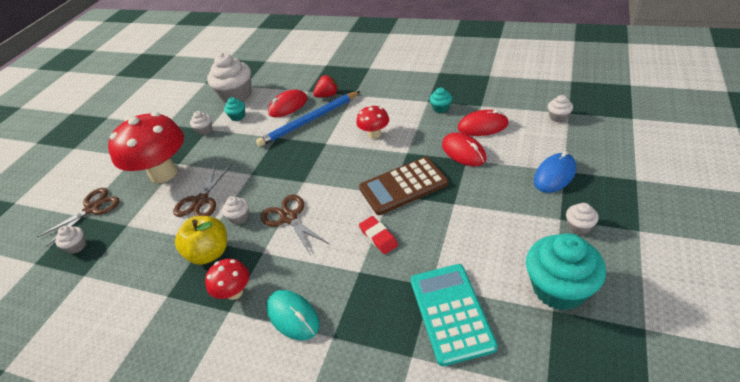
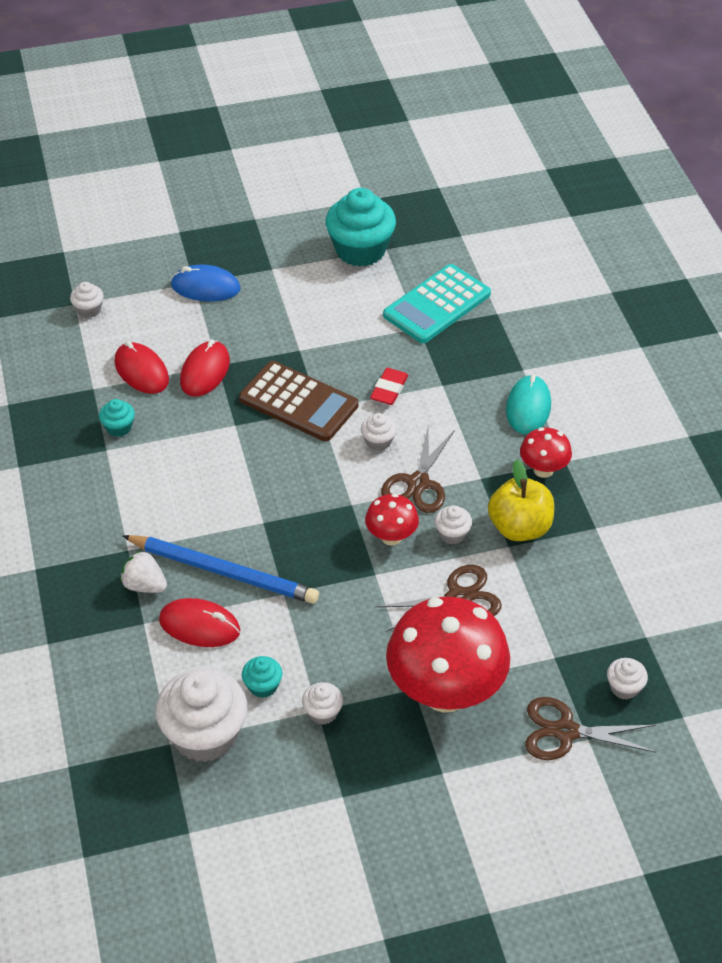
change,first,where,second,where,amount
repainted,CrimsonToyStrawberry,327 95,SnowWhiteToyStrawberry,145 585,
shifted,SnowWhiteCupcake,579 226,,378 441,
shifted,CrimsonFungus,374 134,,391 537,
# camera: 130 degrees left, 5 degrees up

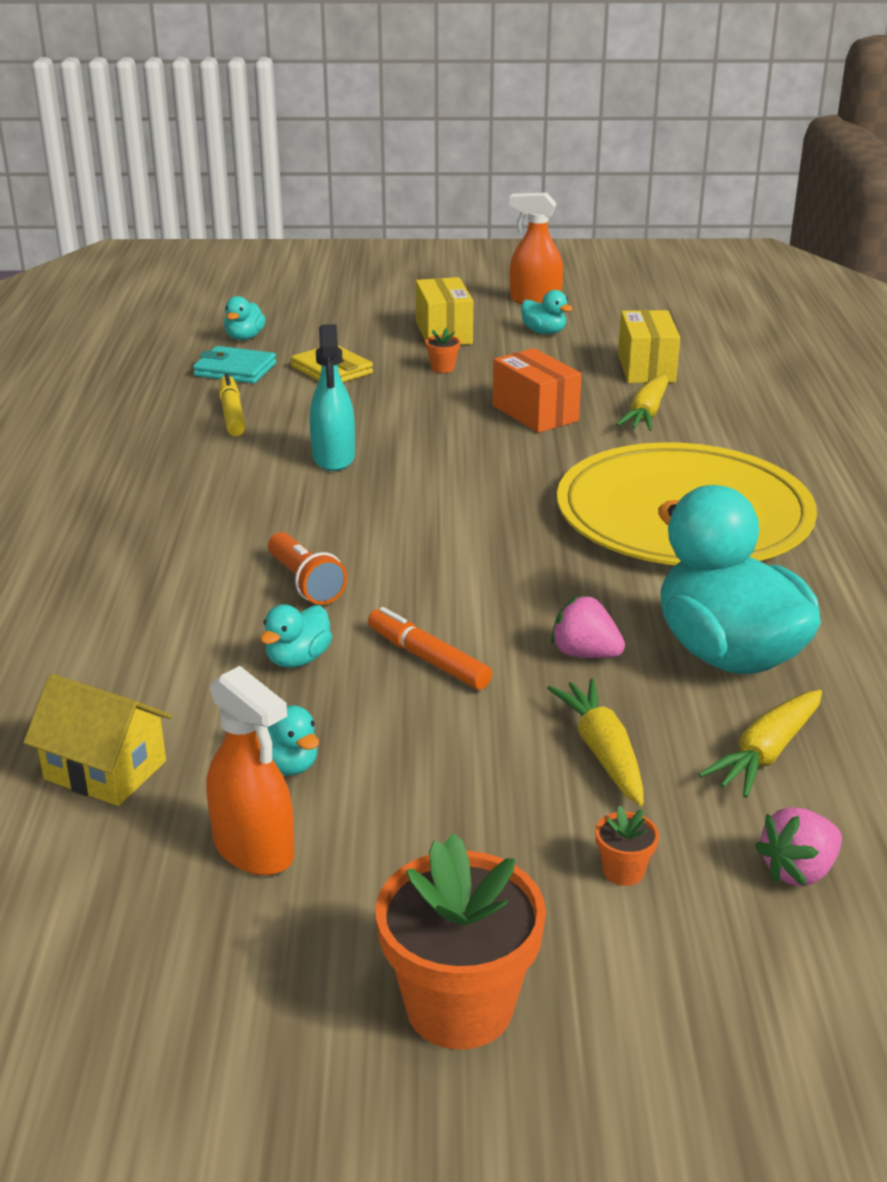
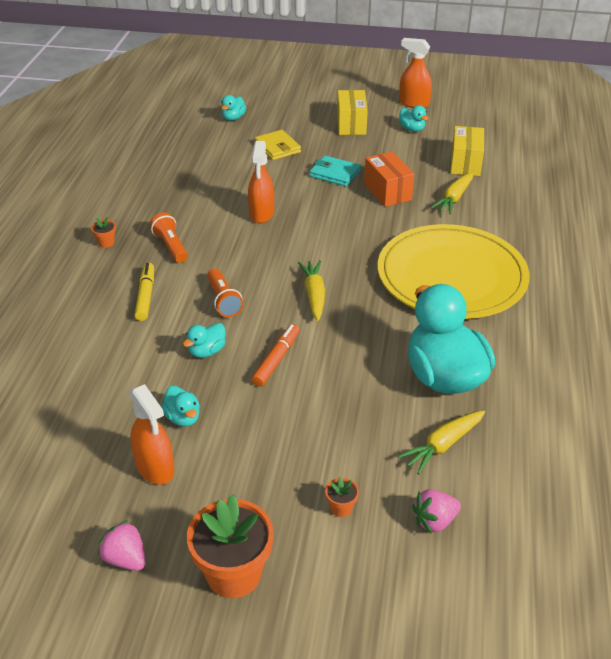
change,first,where,second,where,amount
shifted,BrightOrangeFlowerPot,442 368,,106 243,
shifted,RosyToyStrawberry,585 654,,126 558,
shifted,GoldenMarker,232 414,,146 296,
new,,,BrightOrangePocketTorch,171 246,
repainted,TurquoiseSprayer,333 458,BrightOrangeSprayer,261 214,
rotated,BrightOrangeMarker,428 659,,276 359,60 degrees clockwise
shifted,GoldenCarrot,602 752,,314 295,
shifted,TurquoiseCardWallet,235 370,,335 174,
gone,GoldenCottage,105 770,,,
# camera: 10 degrees right, 10 degrees up

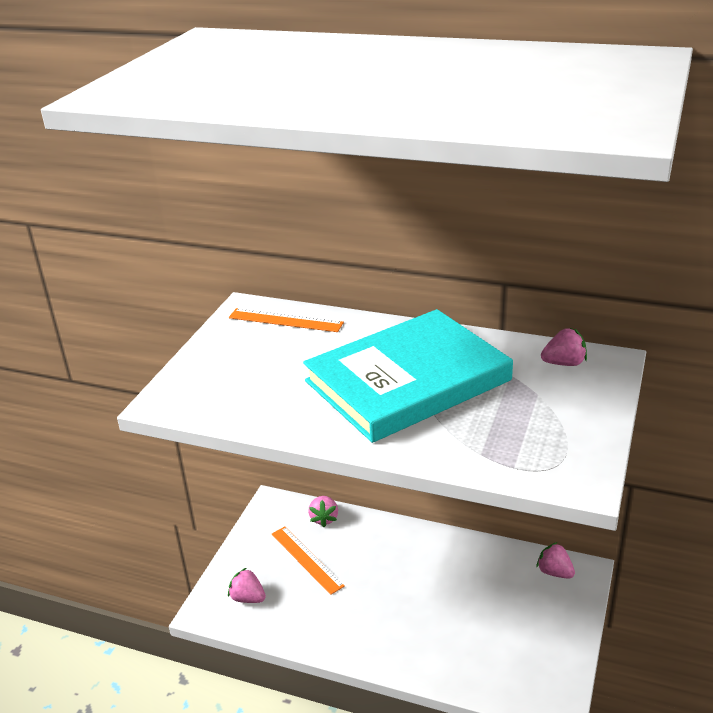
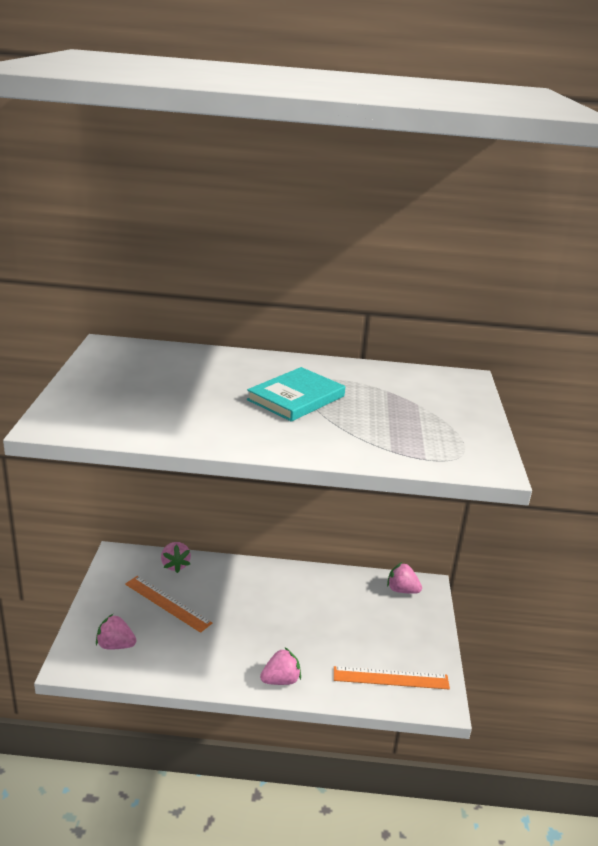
change,first,where,second,where,amount
scaled,TurquoiseBook,408 381,,296 398,x0.50
shifted,RosyToyStrawberry,564 363,,281 680,
shifted,BrightOrangeRuler,285 320,,391 678,
# camera: 20 degrees left, 5 degrees down

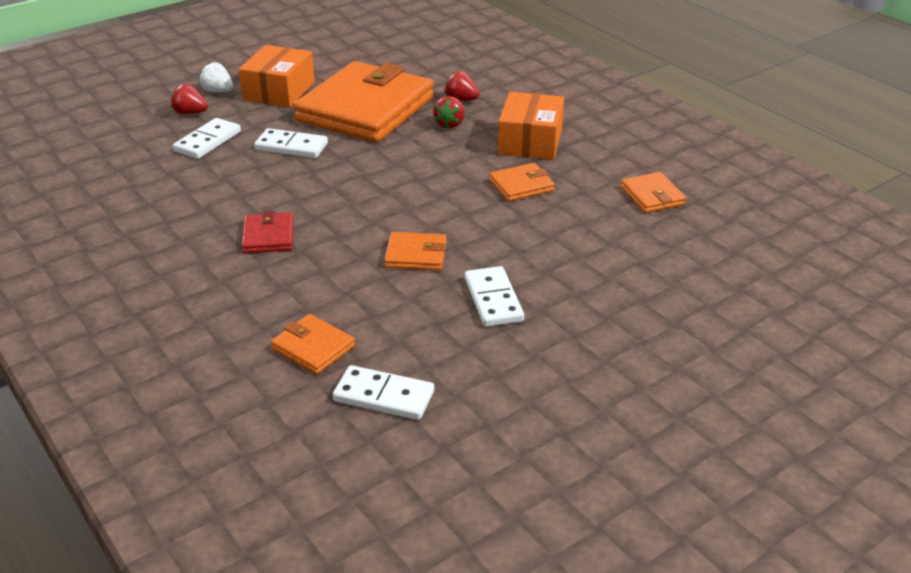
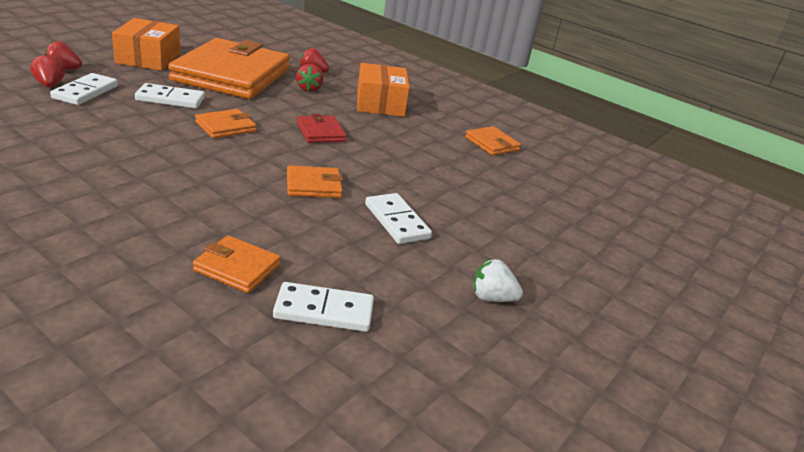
change,first,where,second,where,amount
new,,,CrimsonToyStrawberry,50 85,
shifted,BrightOrangeCardWallet,521 185,,225 127,
shifted,CrimsonCardWallet,268 236,,320 132,
shifted,SnowWhiteToyStrawberry,218 91,,491 298,
# camera: 20 degrees left, 5 degrees down

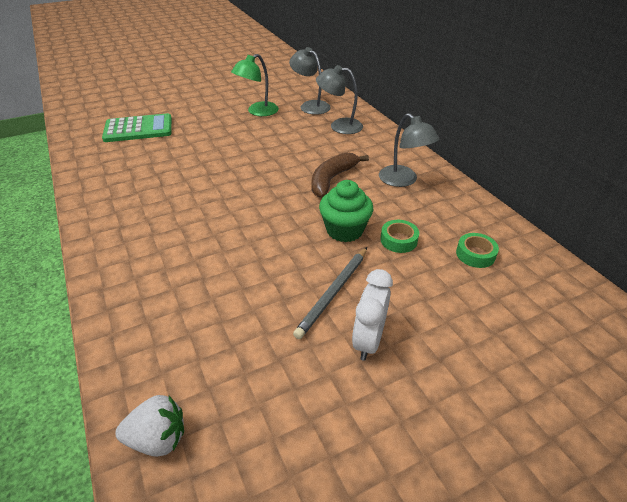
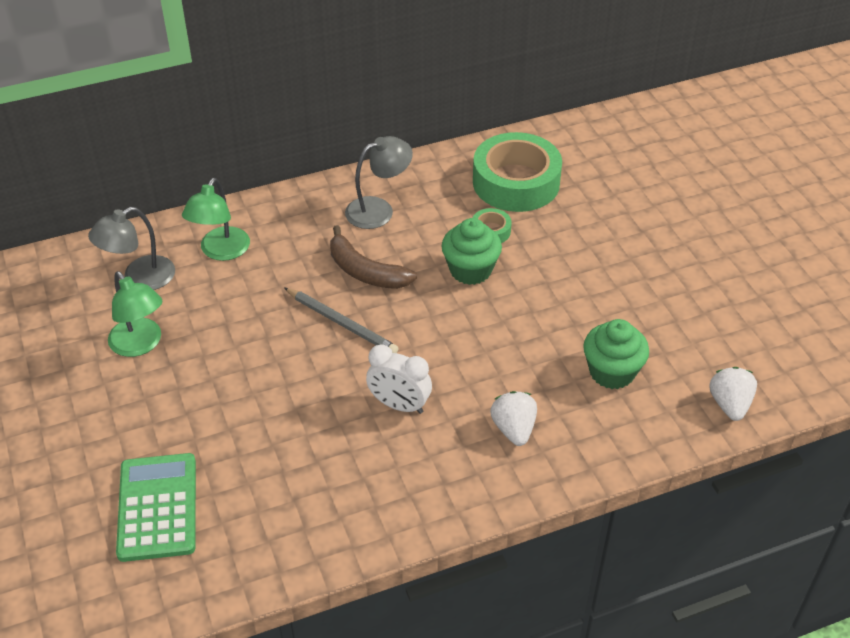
change,first,where,second,where,amount
repainted,GreyReadingLamp,339 126,LeafGreenReadingLamp,221 251,
shifted,GreyLeadPencil,333 293,,342 323,
shifted,SnowWhiteBedsideClock,368 340,,399 405,
scaled,LeafGreenStickyTape,475 254,,516 182,x2.30
new,,,SnowWhiteToyStrawberry,513 429,
new,,,LeafGreenCupcake,612 372,
# camera: 85 degrees left, 5 degrees up

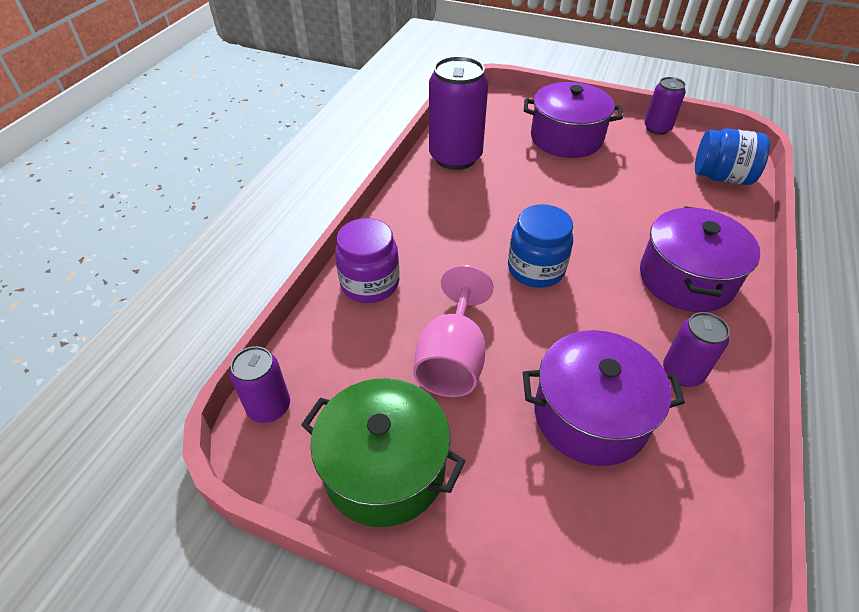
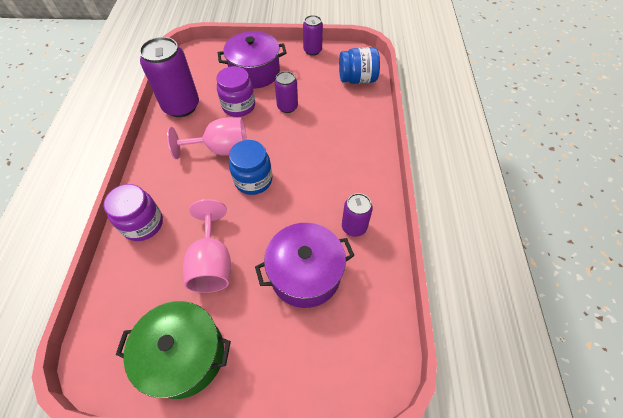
change,first,where,second,where,amount
new,,,RosyWineGlass,221 149,
new,,,VioletJamJar,239 106,
shifted,VioletTin,269 407,,287 107,
gone,VioletPot,686 279,,,
# camera: 20 degrees left, 10 degrees up

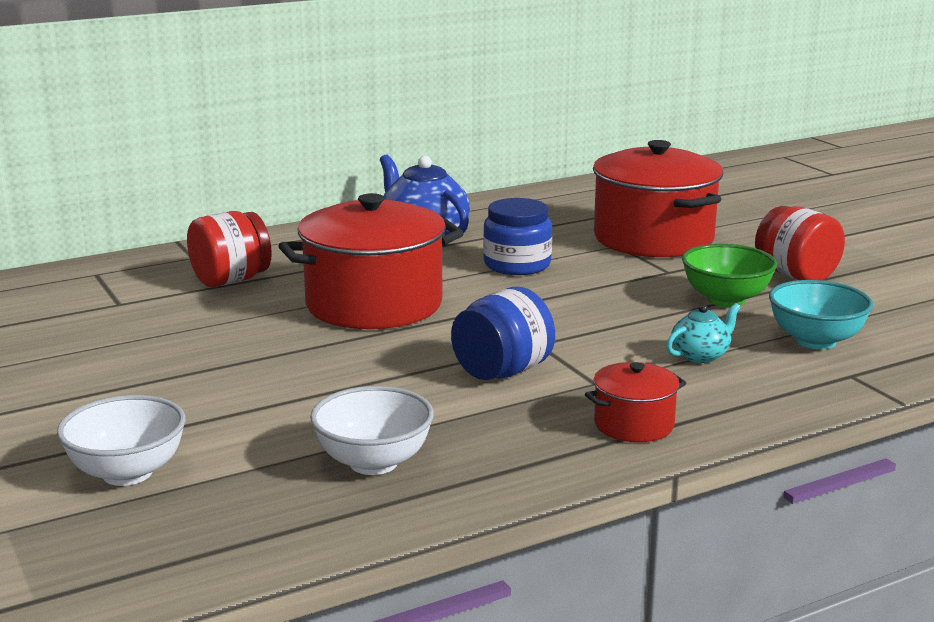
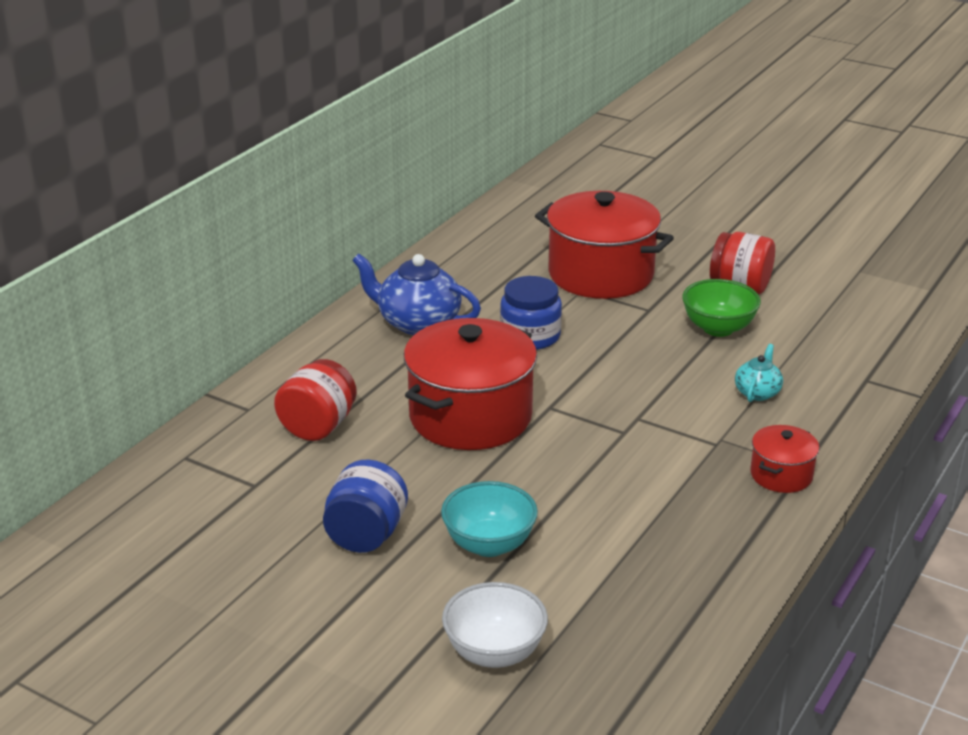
change,first,where,second,where,amount
shifted,BlueJamJar,502 372,,366 535,
shifted,TurquoiseBowl,815 341,,489 544,
gone,SnowWhiteBowl,373 462,,,
# camera: 30 degrees left, 10 degrees up

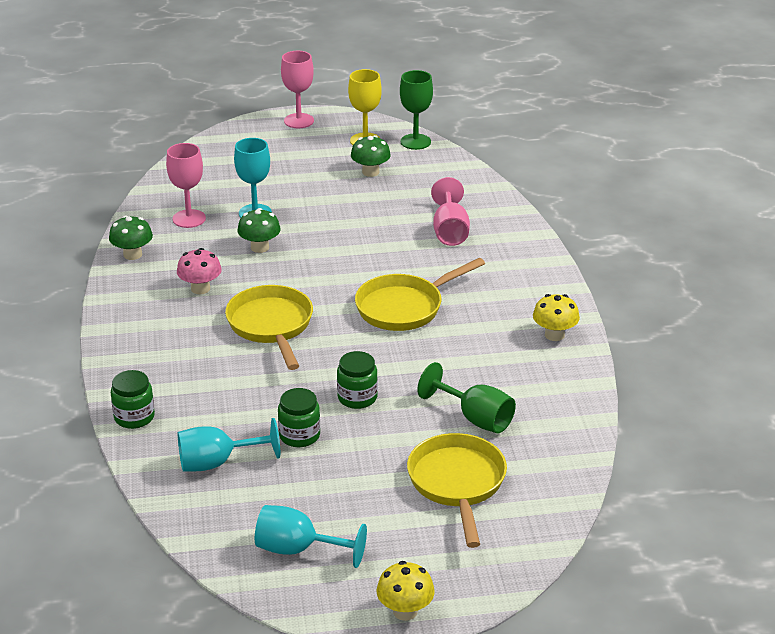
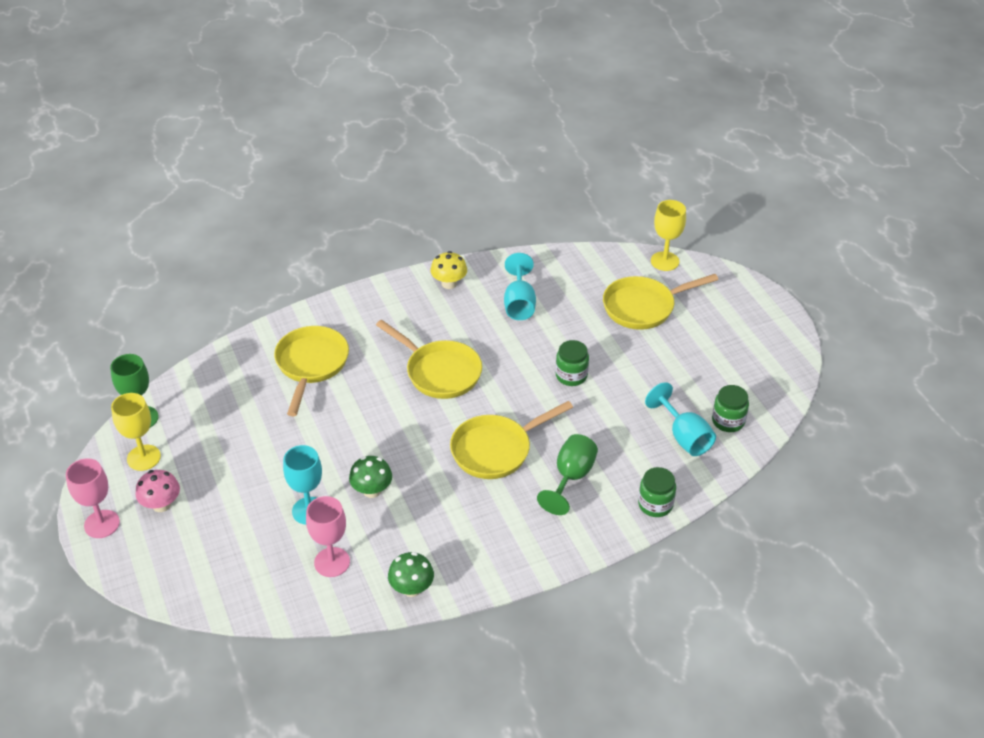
change,first,where,second,where,amount
shifted,RosyFungus,200 288,,161 504,
swapped,RosyWineGlass,450 231,GoldenFryingPan,311 365,
shifted,TurquoiseWineGlass,298 550,,519 304,
shifted,LeafGreenWineGlass,475 418,,571 477,
new,,,GoldenWineGlass,664 261,
shifted,LeafGreenJamJar,299 435,,728 421,
gone,LeafGreenFungus,370 172,,,
gone,GoldenFungus,405 611,,,
# camera: 105 degrees left, 10 degrees up

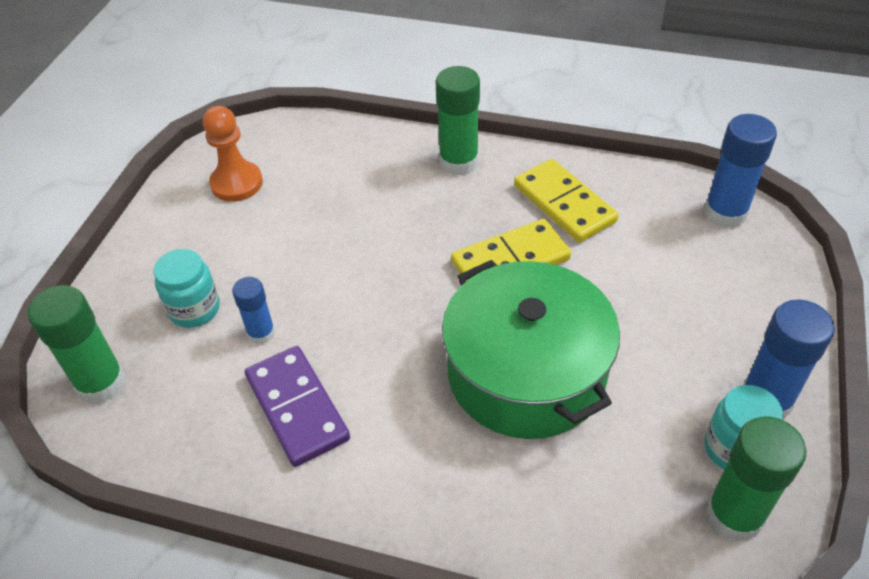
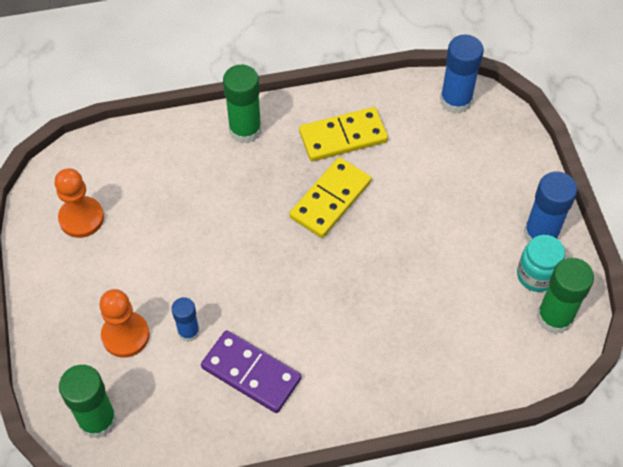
change,first,where,second,where,amount
swapped,TurquoiseJamJar,194 309,BrightOrangePawn,125 335,
rotated,GoldenDomino,564 203,,343 136,45 degrees counterclockwise
gone,LeafGreenPot,526 373,,,
# camera: 30 degrees left, 10 degrees up

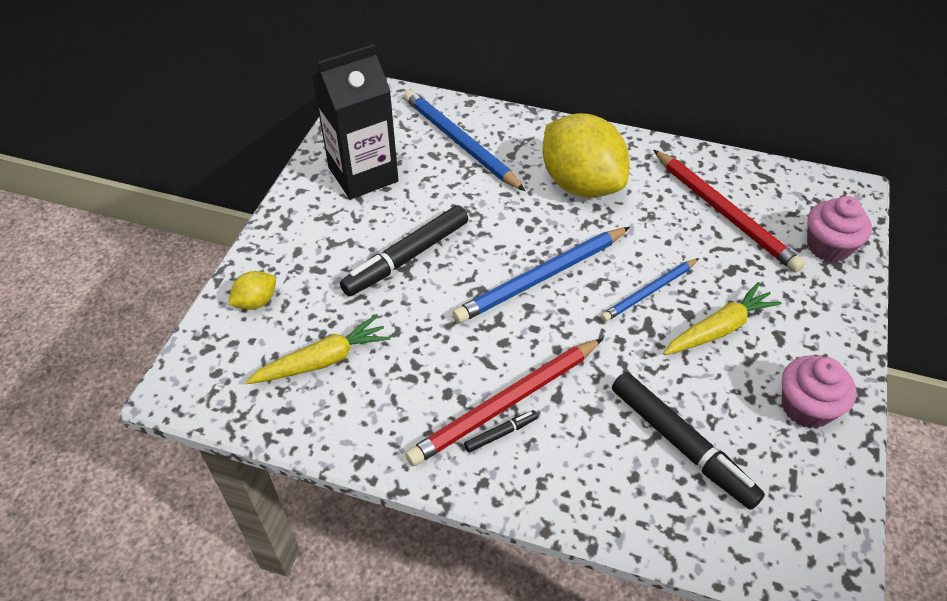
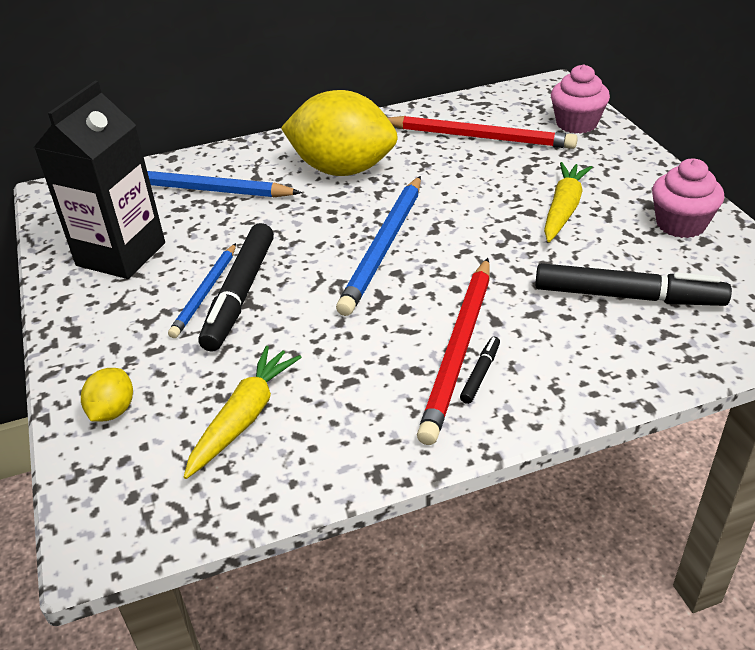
change,first,where,second,where,amount
shifted,BlueLeadPencil,649 292,,205 292,
# camera: 35 degrees left, 10 degrees down

